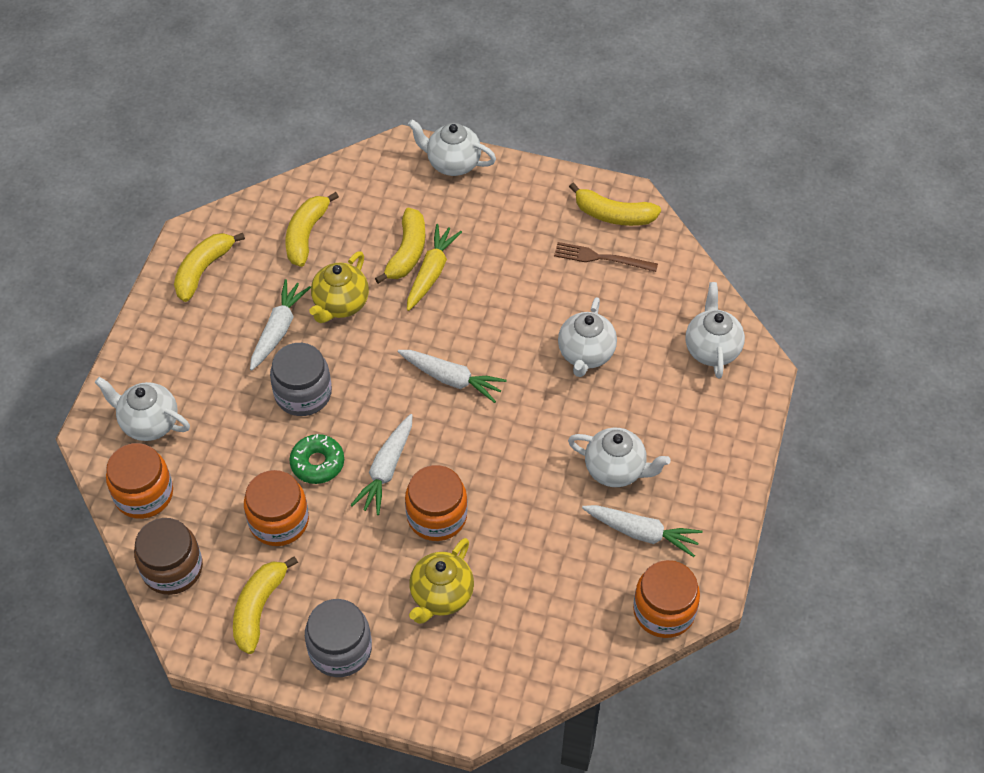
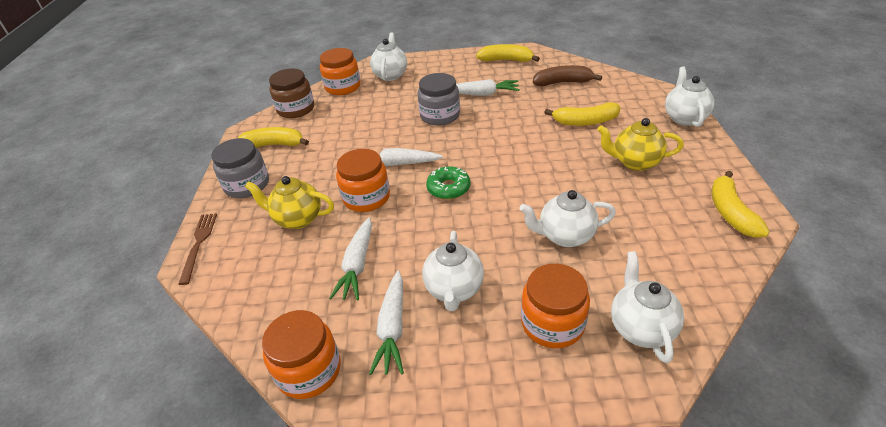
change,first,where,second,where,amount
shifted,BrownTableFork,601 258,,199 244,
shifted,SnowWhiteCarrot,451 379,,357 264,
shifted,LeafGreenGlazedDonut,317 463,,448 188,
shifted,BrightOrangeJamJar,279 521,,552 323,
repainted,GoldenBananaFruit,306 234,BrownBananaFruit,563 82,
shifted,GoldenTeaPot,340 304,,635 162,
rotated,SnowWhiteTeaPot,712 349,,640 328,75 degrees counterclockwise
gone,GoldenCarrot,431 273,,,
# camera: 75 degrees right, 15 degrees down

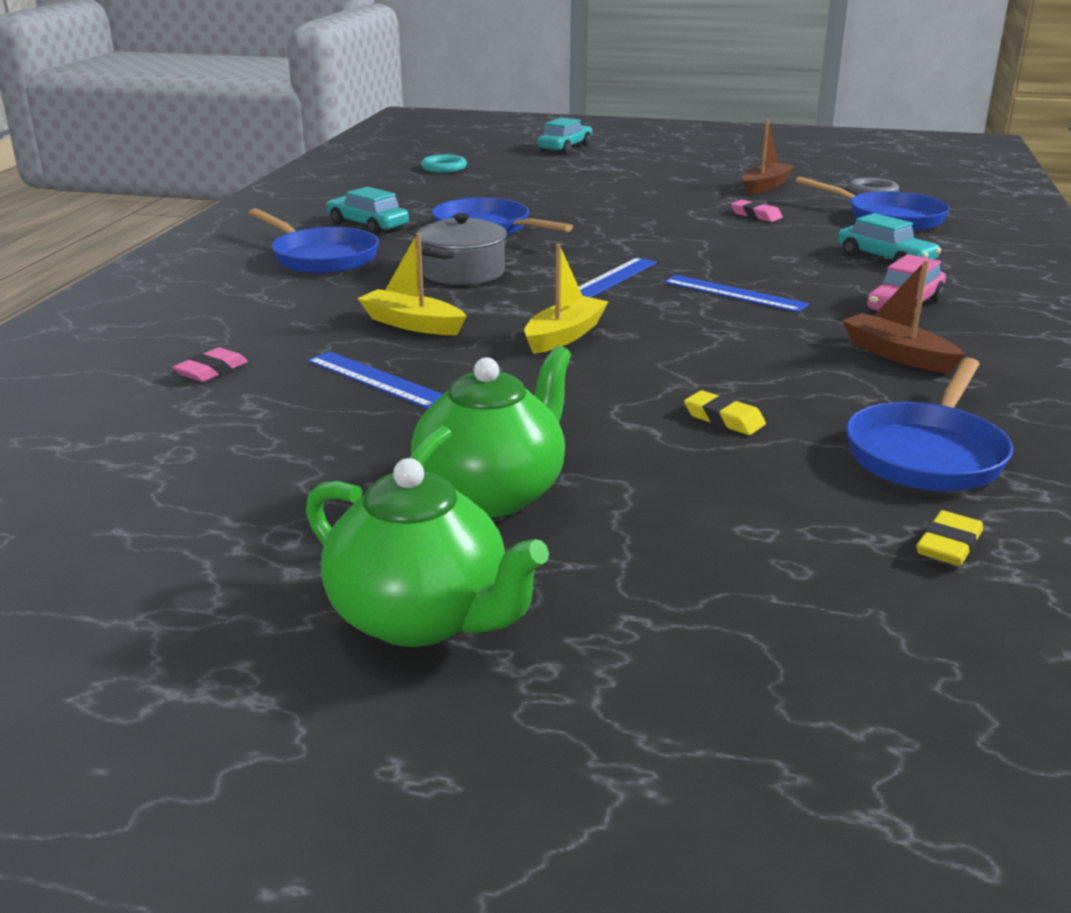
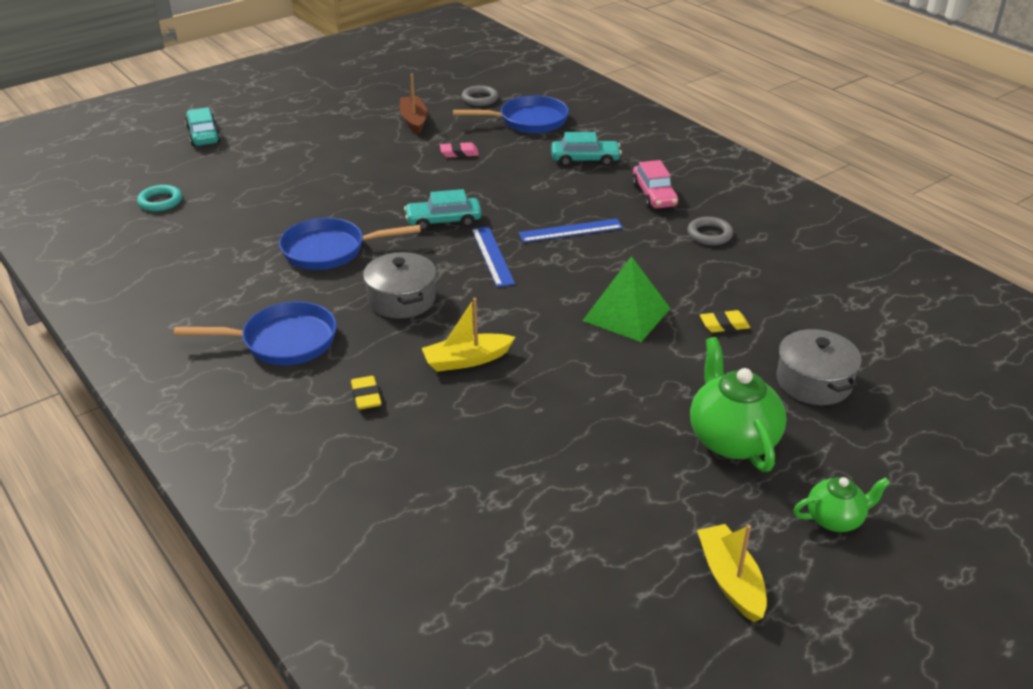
change,first,where,second,where,amount
shifted,GoldenEraser,948 545,,366 396,
shifted,TurquoiseCar,368 225,,443 221,
new,,,LeafGreenSolidPyramid,626 314,
swapped,BrownToyBoat,897 355,GreyHoop,709 234,
shifted,GoldenToyBoat,564 336,,730 580,
new,,,GreyPot,813 382,
scaled,LeafGreenTeaPot,422 618,,835 519,x0.57
gone,RosyEraser,211 371,,,
gone,BlueRuler,376 379,,,
gone,BlueFryingPan,927 454,,,
# camera: 50 degrees left, 10 degrees up

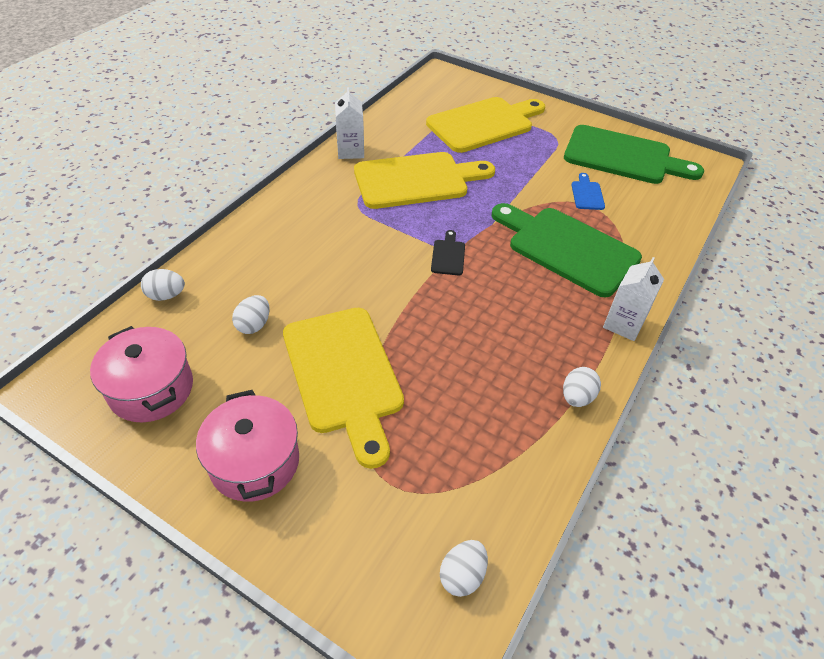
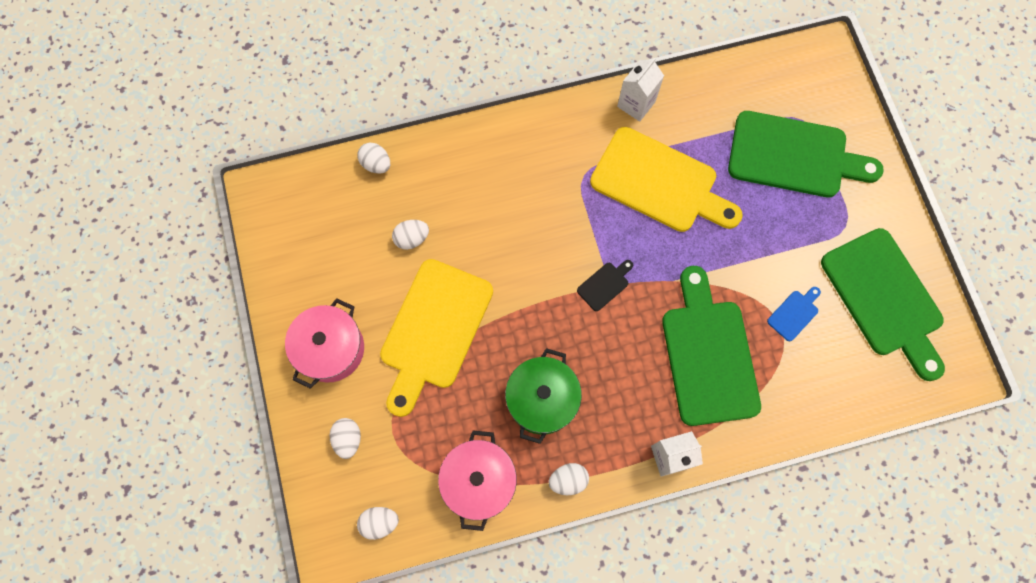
change,first,where,second,where,amount
new,,,SnowWhiteToyEgg,348 439,
shifted,RosyPot,151 389,,479 481,
new,,,LeafGreenPot,542 400,
repainted,GoldenChoppingBoard,484 124,LeafGreenChoppingBoard,794 156,
# camera: 45 degrees right, 25 degrees up

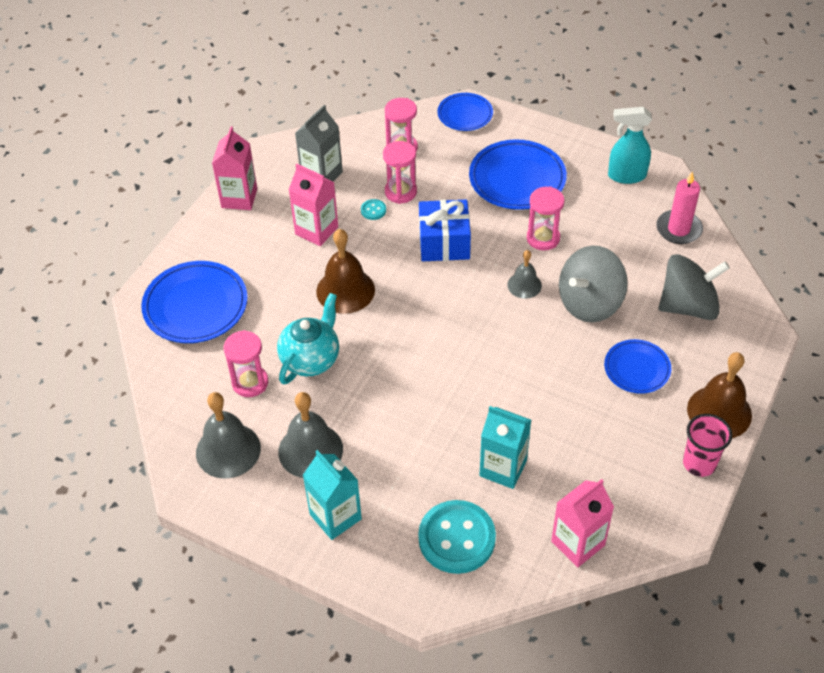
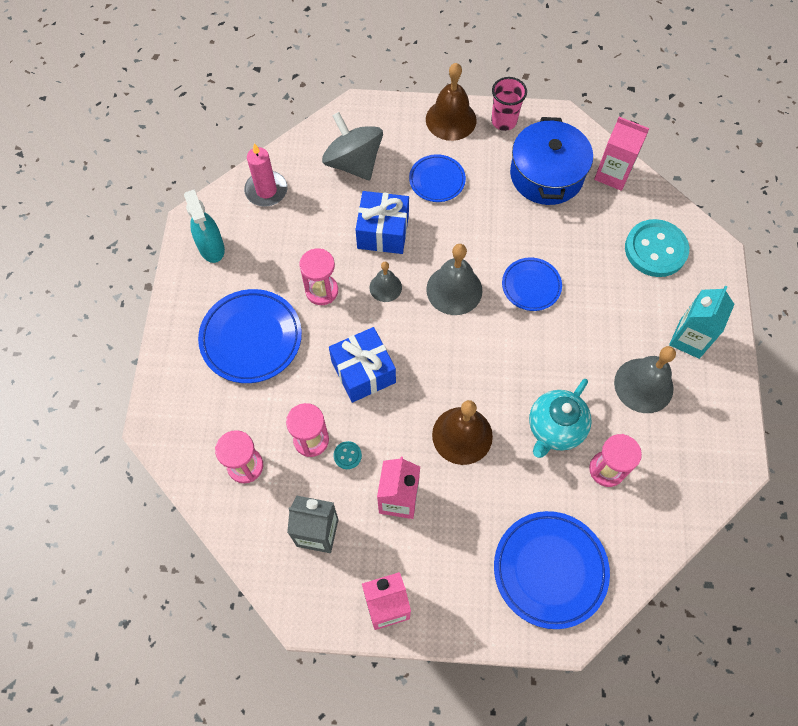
change,first,where,second,where,amount
swapped,GreyToyTop,589 303,BlueGift,383 232,
shifted,GreySchoolBell,228 450,,454 290,
shifted,BlueDinnerPlate,465 115,,531 286,
new,,,BluePot,546 175,
rotated,TurquoiseTeaPot,311 359,,555 428,60 degrees counterclockwise
gone,TurquoiseCarton,503 468,,,
# camera: 115 degrees left, 15 degrees up

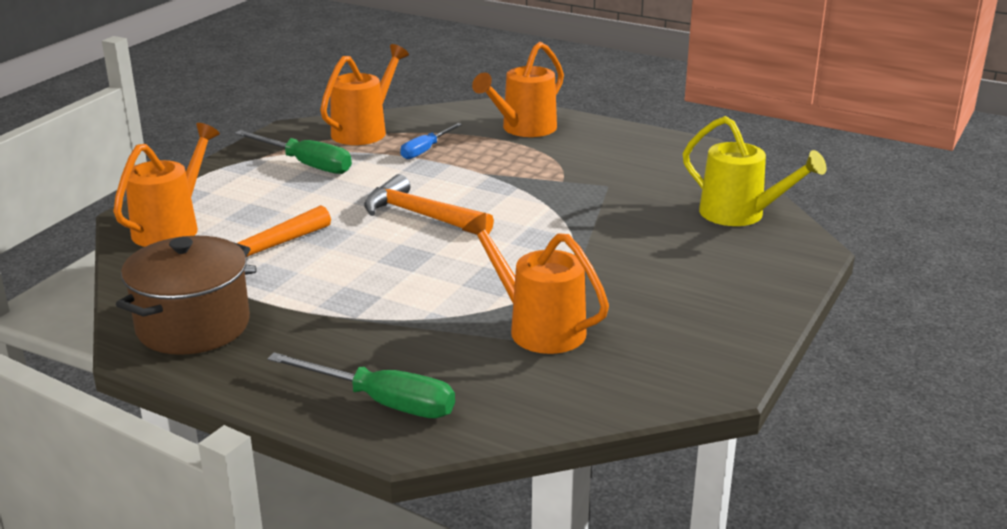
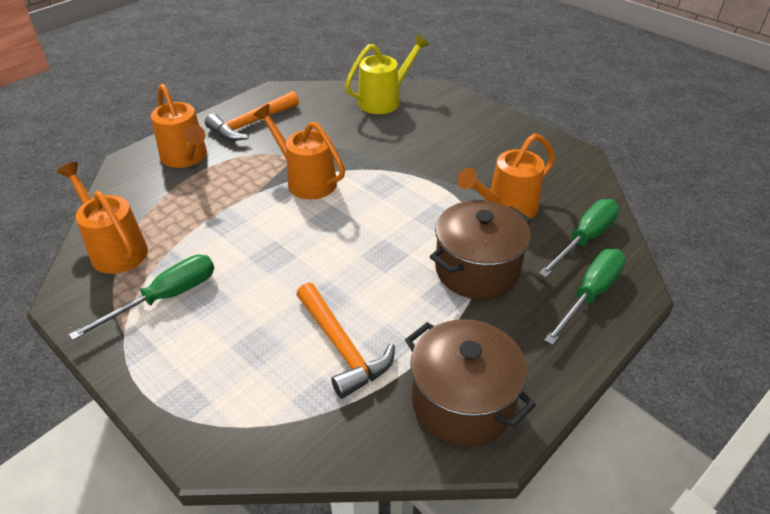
change,first,where,second,where,amount
shifted,BrightOrangeHammer,421 215,,251 124,
shifted,BrightOrangeSprinklingCan,172 227,,305 180,
new,,,BrownPot,477 270,
new,,,LeafGreenFlatScrewdriver,584 239,
gone,BlueFlatScrewdriver,425 150,,,
# camera: 75 degrees left, 15 degrees up

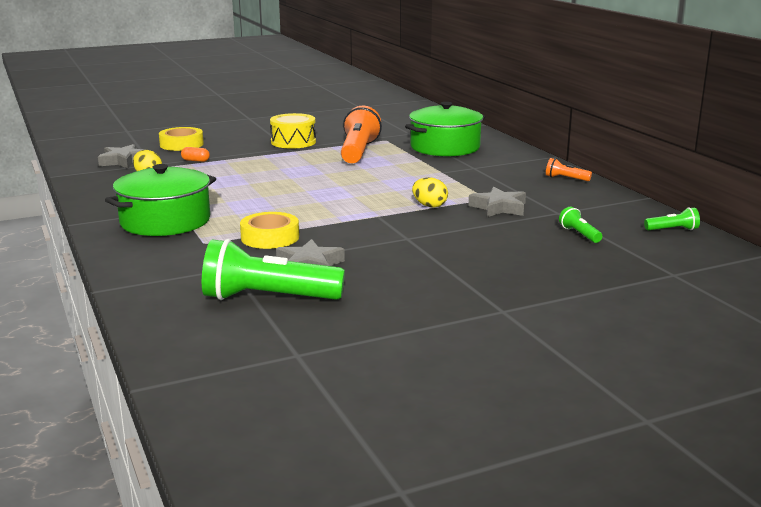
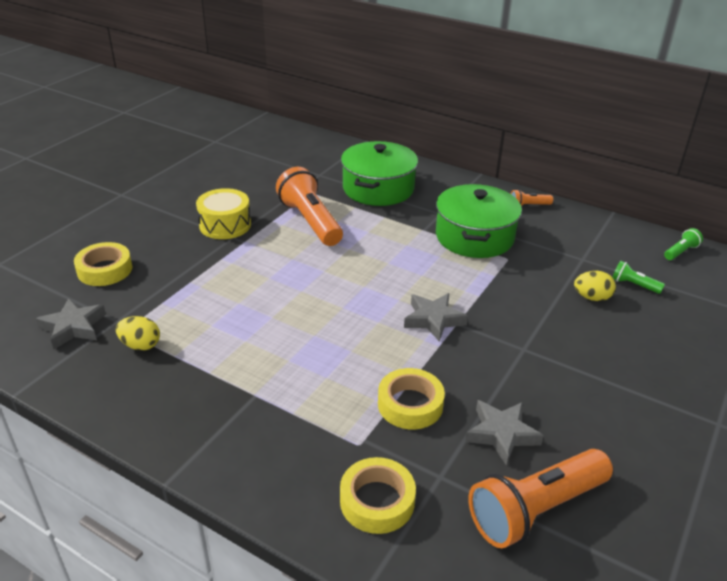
change,first,where,second,where,amount
new,,,GoldenStickyTape,377 501,
shifted,GreyStarShape,499 207,,433 320,
shifted,LeafGreenPot,165 221,,474 237,
repainted,LeafGreenPocketTorch,268 298,BrightOrangePocketTorch,535 509,
shifted,GoldenToyEgg,429 206,,592 297,
gone,BrightOrangeCapsule,195 160,,,
# camera: 35 degrees left, 15 degrees up

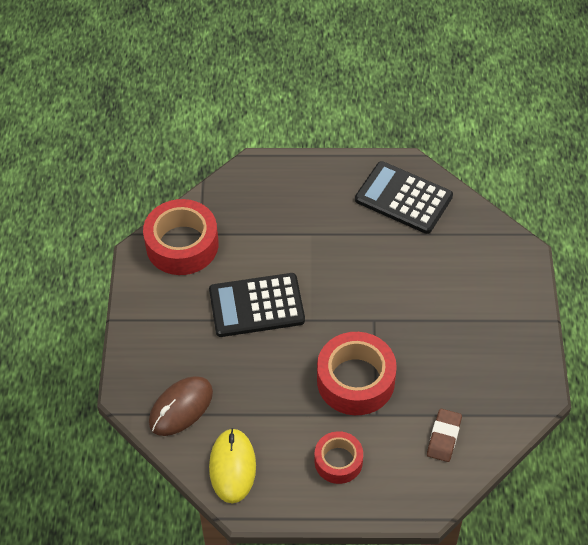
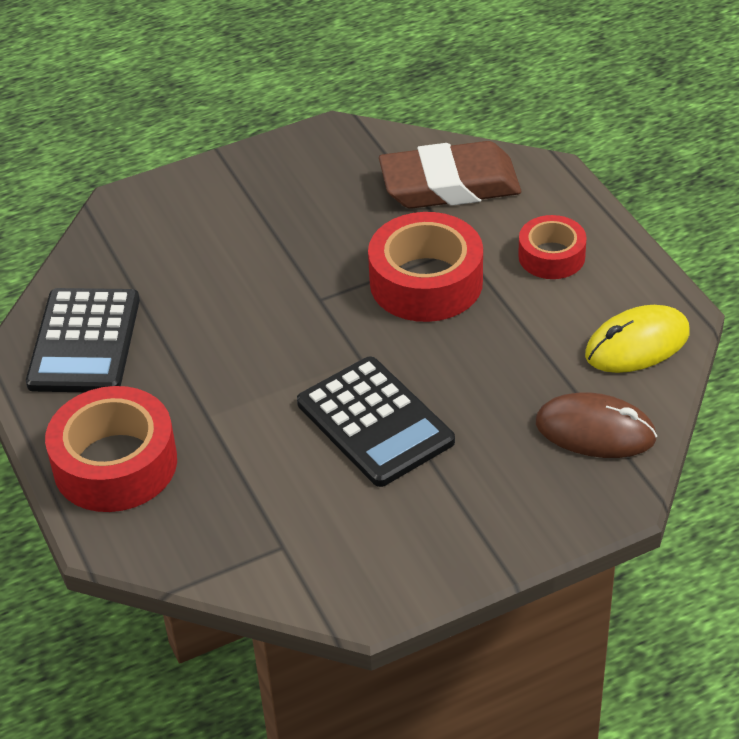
change,first,where,second,where,amount
shifted,CrimsonStickyTape,182 245,,115 464,
scaled,BrownEraser,444 437,,449 185,x1.97
# camera: 115 degrees left, 10 degrees down

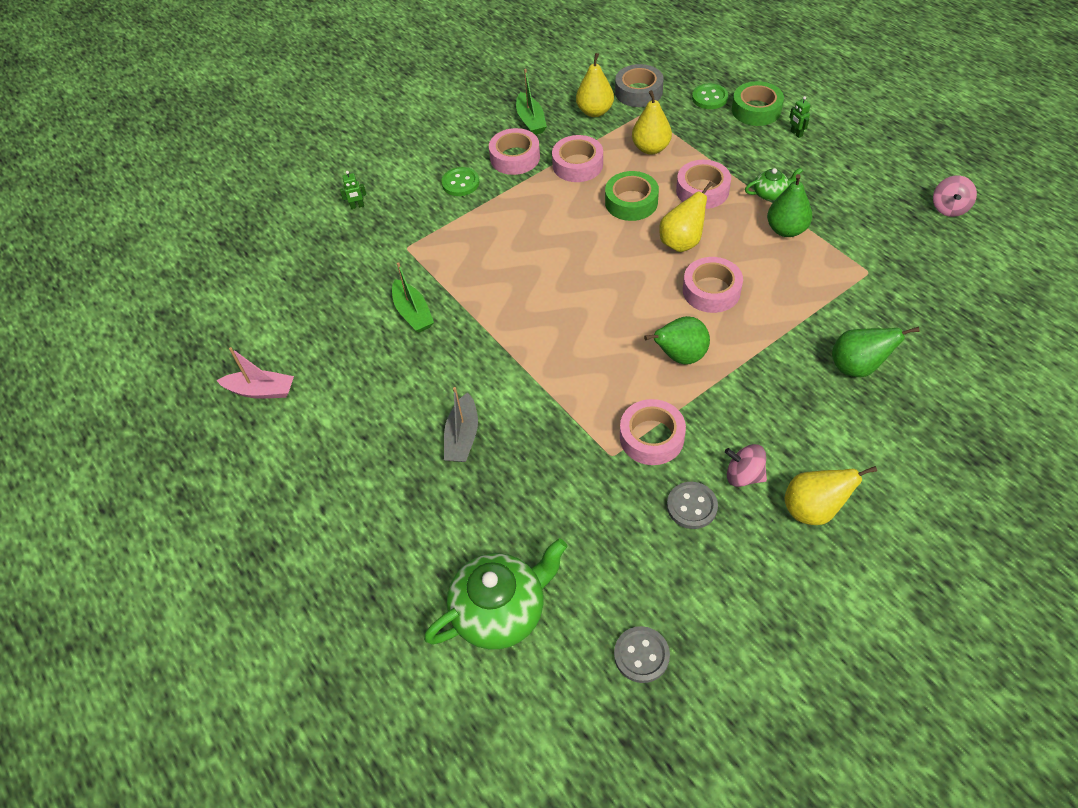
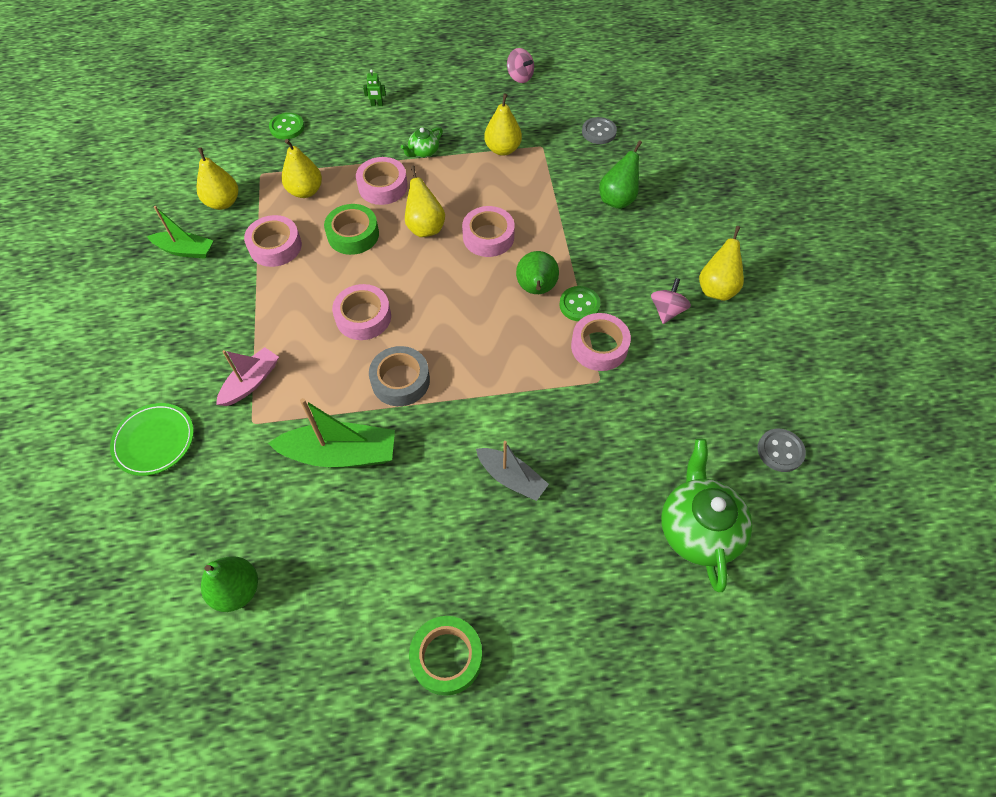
change,first,where,second,where,amount
swapped,LeafGreenRobotFigure,357 206,LeafGreenDinnerPlate,154 441,
shifted,LeafGreenPear,786 230,,237 590,
shifted,RosyToyBoat,261 391,,251 382,
scaled,LeafGreenToyBoat,413 313,,341 454,x1.55
shifted,RosyStickyTape,515 157,,363 317,
shifted,GreyStickyTape,638 92,,400 381,
rotated,LeafGreenTeaPot,770 194,,423 152,150 degrees counterclockwise
shifted,LeafGreenStickyTape,756 110,,446 657,
new,,,GoldenPear,503 149,
shifted,LeafGreenButton,460 183,,579 305,
shifted,GreyButton,691 506,,599 132,
rotated,RosyToyTop,744 475,,667 311,150 degrees clockwise
# camera: 65 degrees left, 5 degrees up

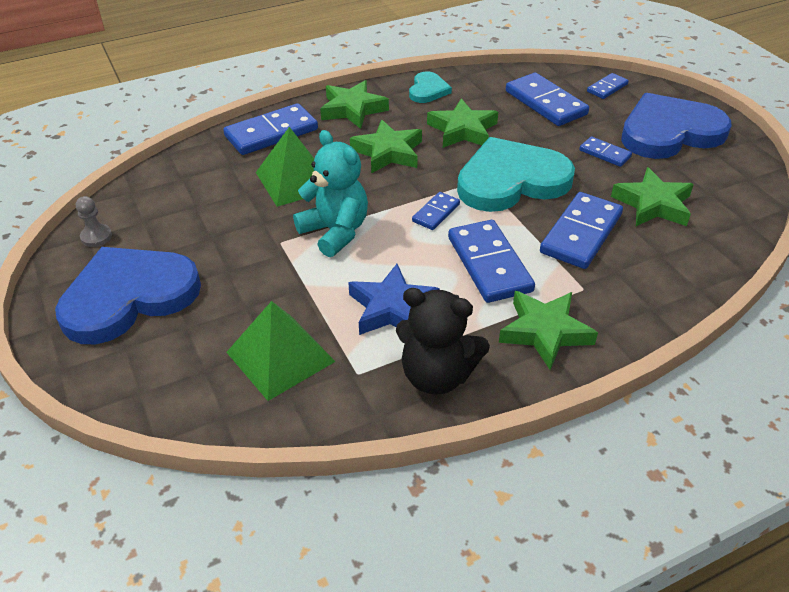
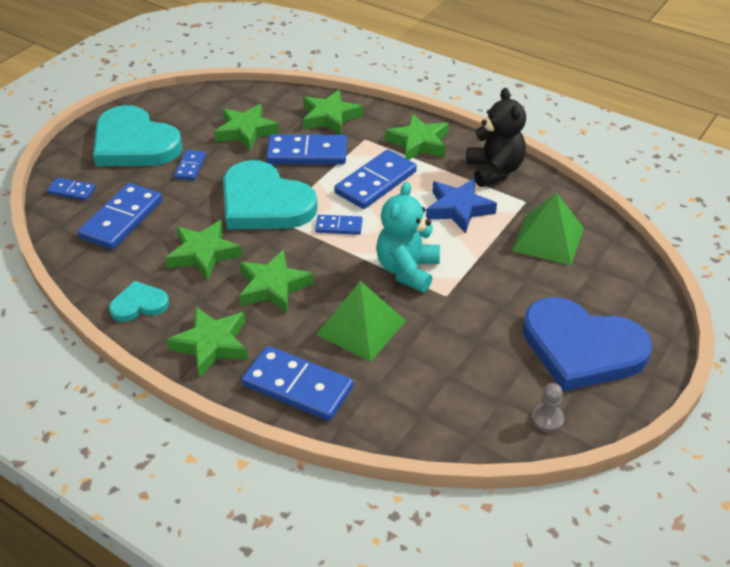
change,first,where,second,where,amount
repainted,BlueLoveHeart,669 132,TurquoiseLoveHeart,134 143,
new,,,LeafGreenStarShape,330 117,
# camera: 120 degrees left, 0 degrees up

